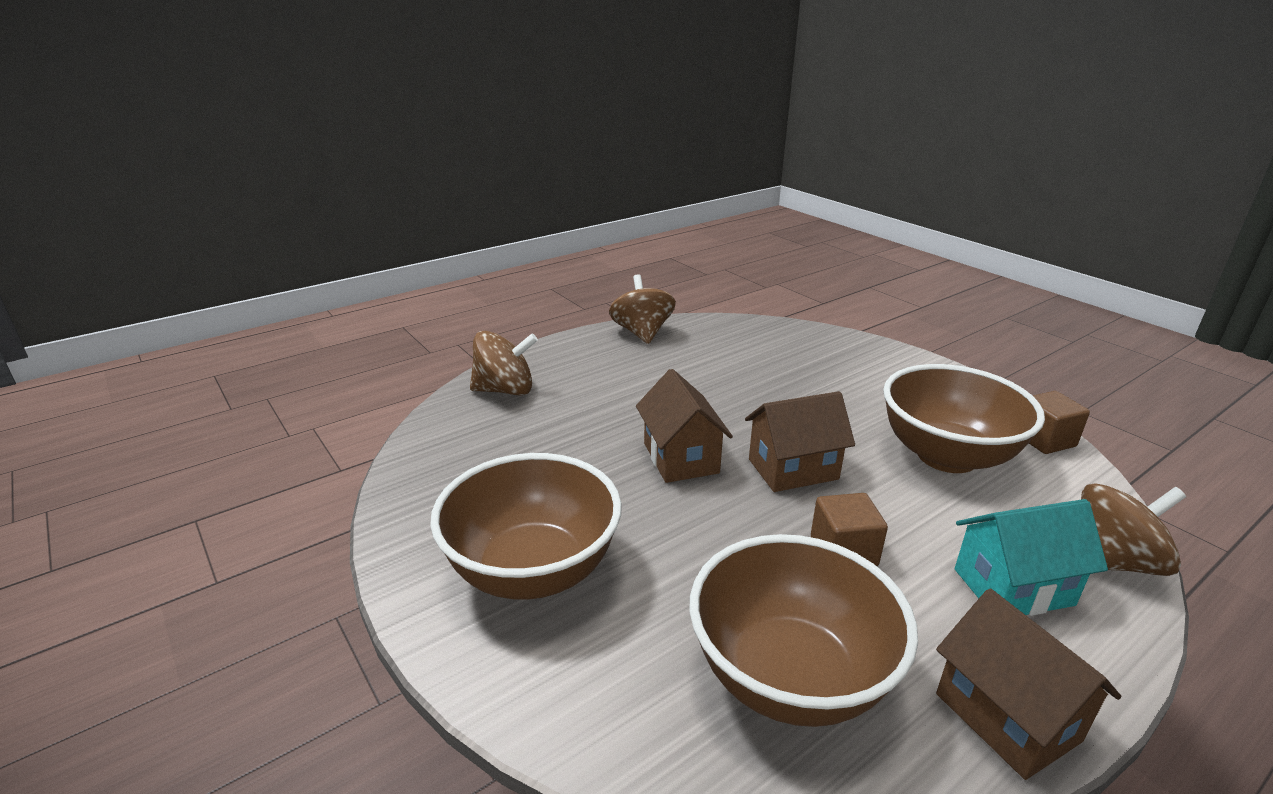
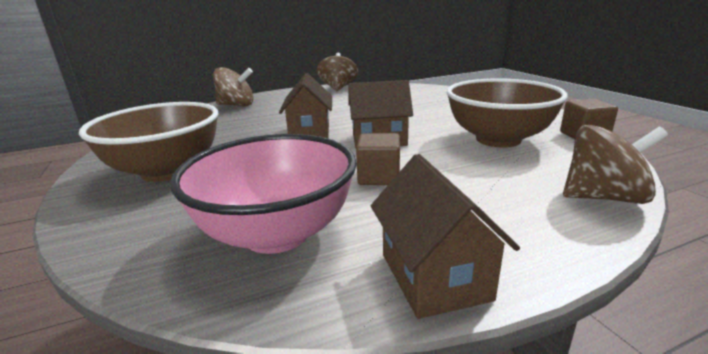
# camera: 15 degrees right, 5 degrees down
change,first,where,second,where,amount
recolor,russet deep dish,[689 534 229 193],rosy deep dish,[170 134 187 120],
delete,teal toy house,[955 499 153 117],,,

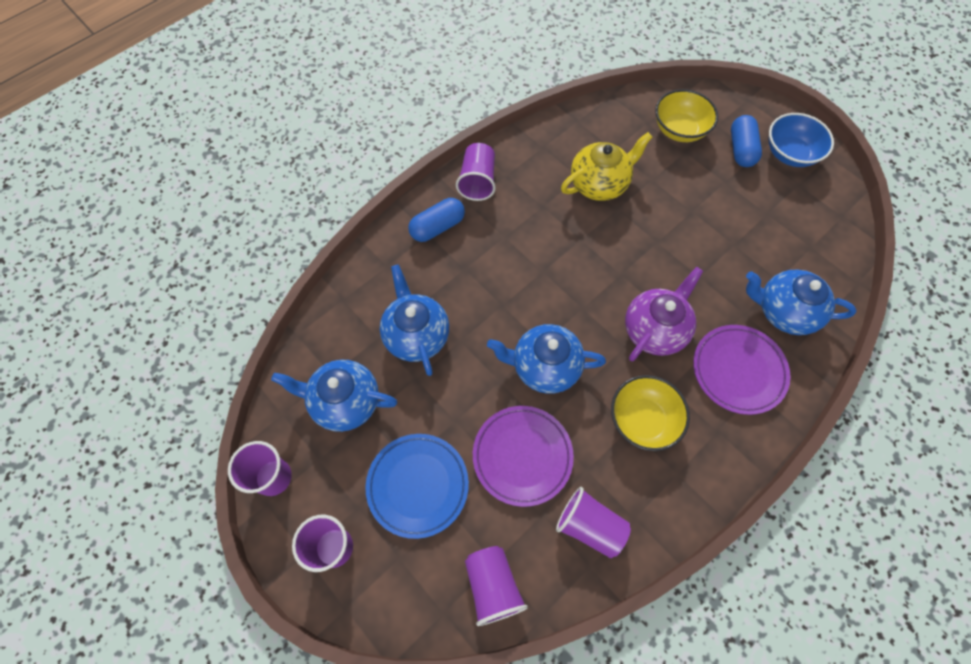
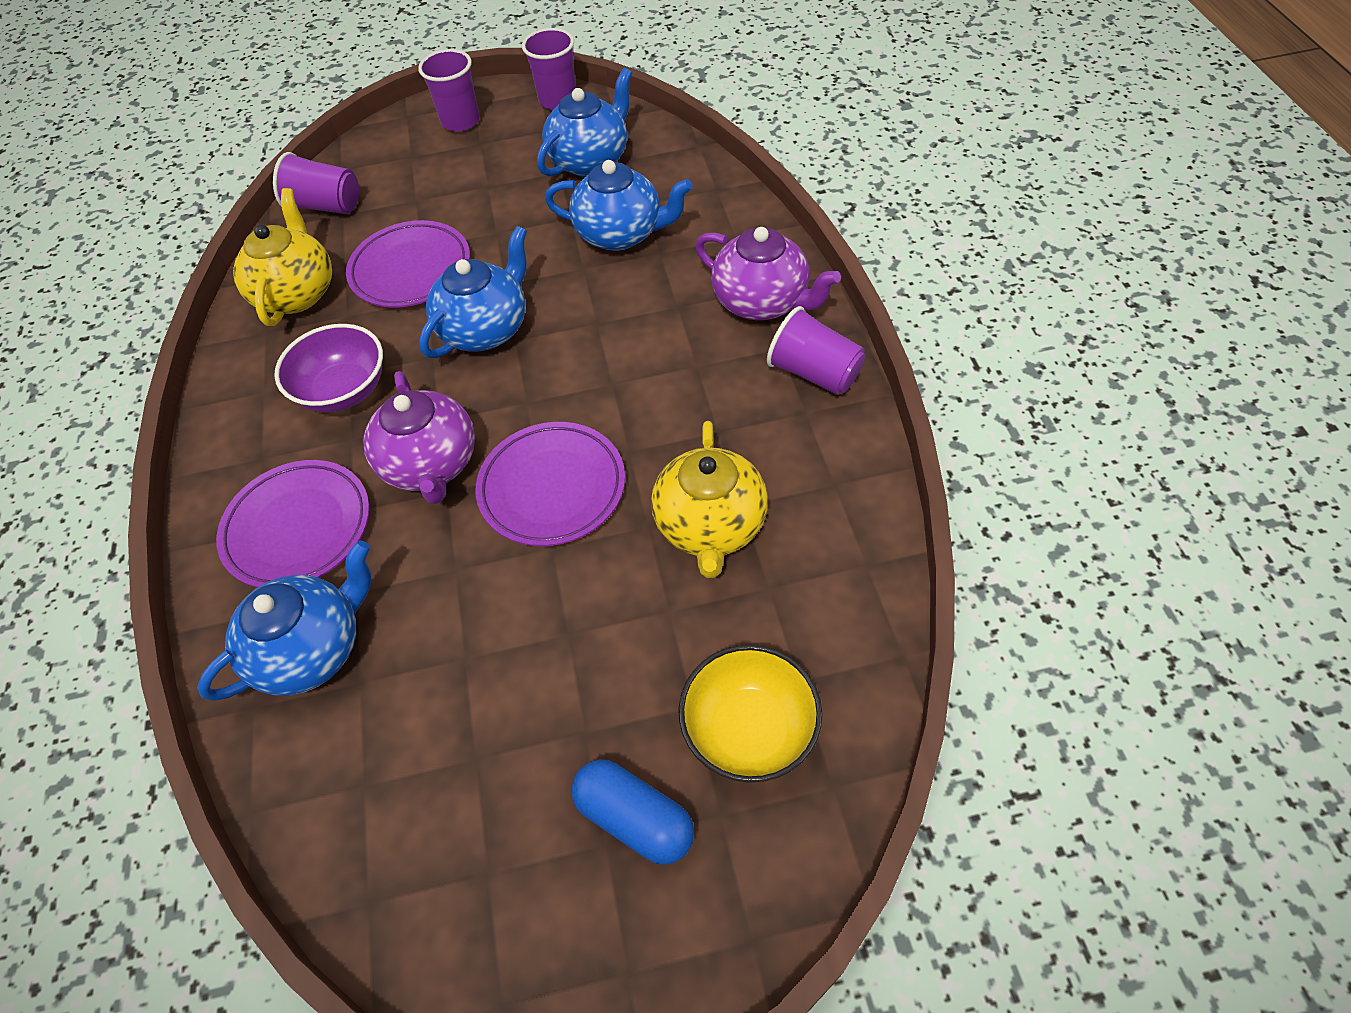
# camera: 125 degrees right, 10 degrees down
change,first,where,second,where,amount
delete,blue flat dish,[365 434 104 105],,,
replace,blue pill shape,[408 198 57 44],purple china teapot,[695 227 146 93],
replace,purple tumbler,[556 487 75 71],yellow china teapot,[233 188 99 138],
recolor,yellow deep dish,[611 375 79 76],purple deep dish,[274 324 109 88],
delete,blue deep dish,[769 113 65 54],,,
insert,,,purple flat dish,[476 422 149 124],

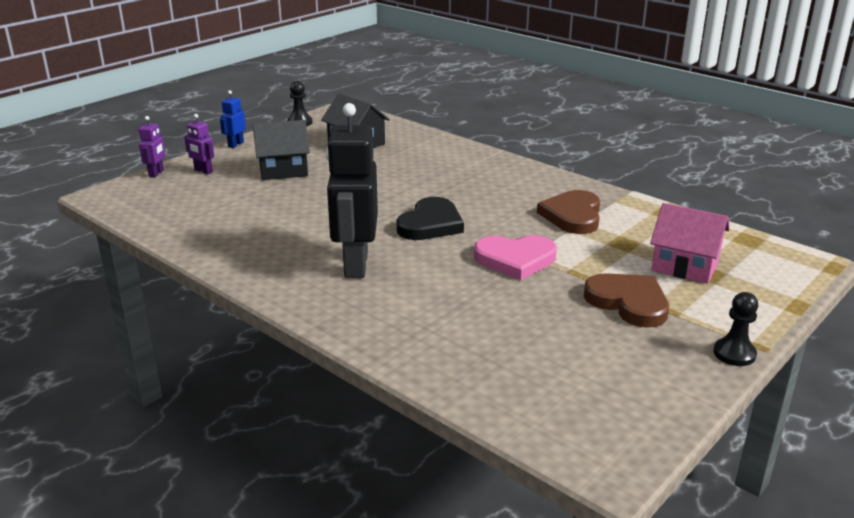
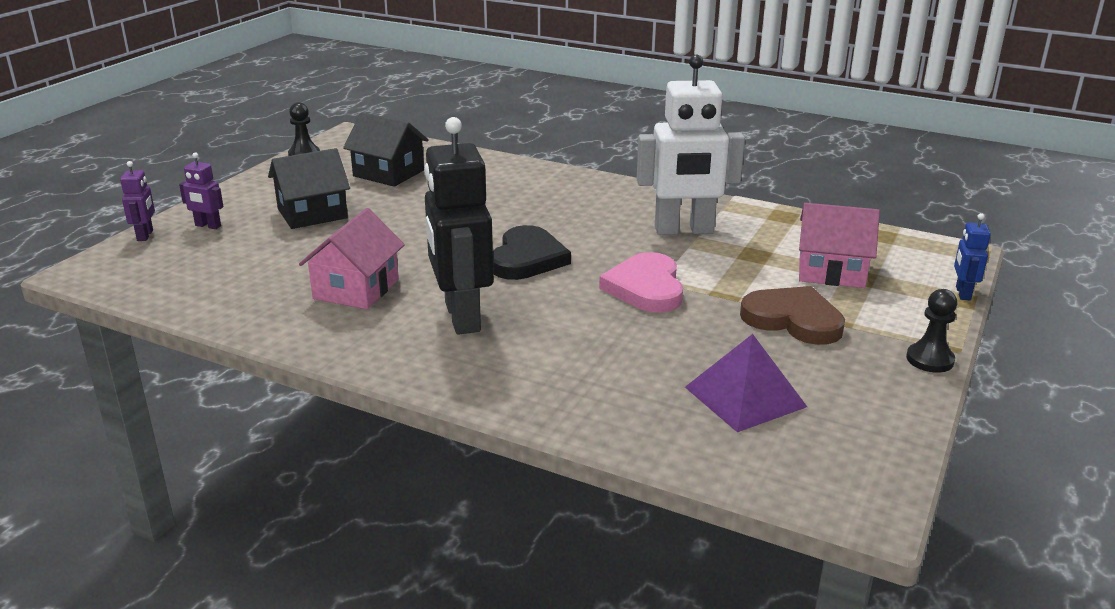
# camera: 15 degrees left, 0 degrees up
change,first,where,second,where,amount
move,blue toy robot,[220 90 26 58],,[954 213 37 87],
rotate,rosy heart shape,[474 235 83 45],,[599 252 84 61],105 degrees clockwise
replace,russet heart shape,[537 190 63 44],white toy robot,[637 55 108 180],
insert,,,rosy toy house,[299 208 106 101],
insert,,,purple pyramid,[685 334 122 98],

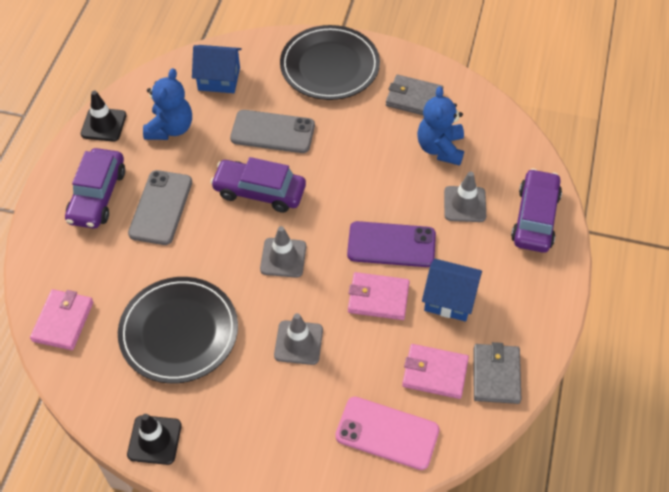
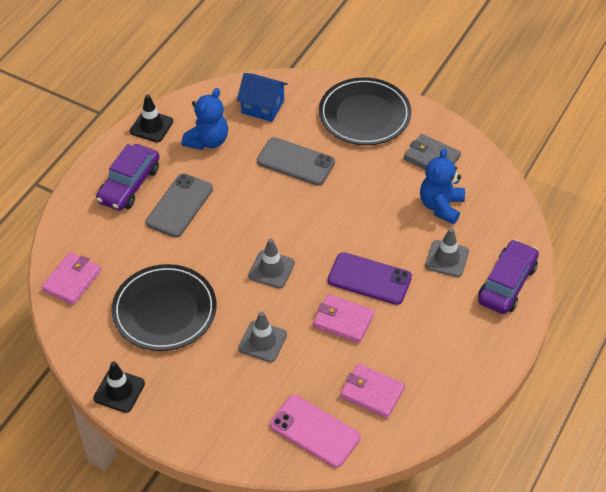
# camera: 15 degrees right, 5 degrees down
change,first,where,second,where,amount
delete,purple automobile,[210 157 96 56],,,
delete,blue toy house,[422 259 60 63],,,
delete,grey wallet,[474 342 47 62],,,

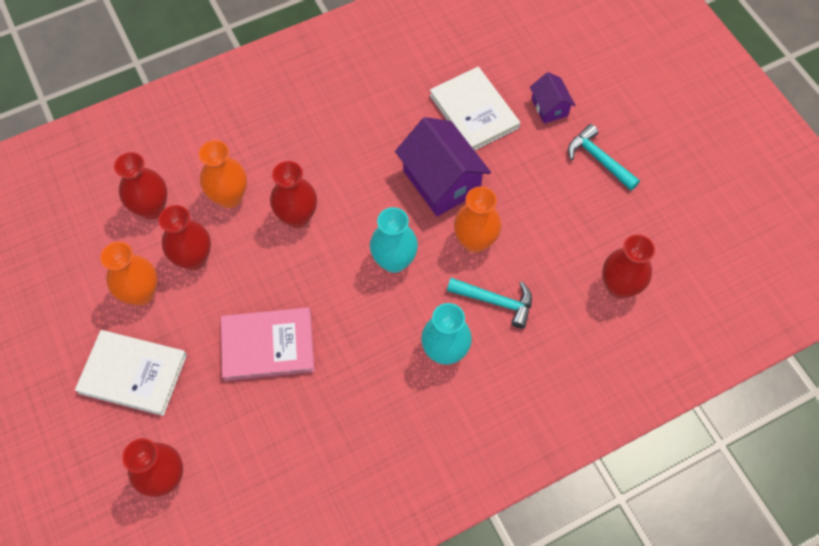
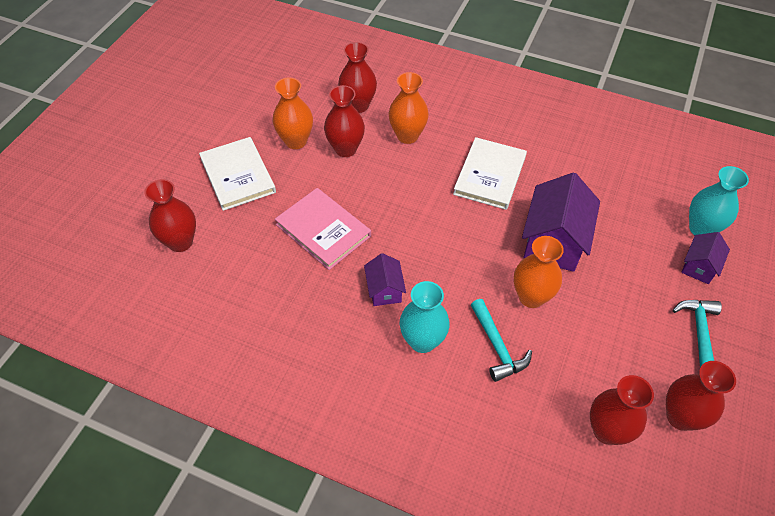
# camera: 50 degrees right, 10 degrees down
change,first,where,second,where,amount
move,crimson tall vase,[270 161 47 67],,[666 361 70 70],
move,teal tall vase,[370 207 48 66],,[689 166 60 69],
move,white hardback,[430 67 90 84],,[453 137 74 73],
insert,,,purple toy house,[364 253 42 53],

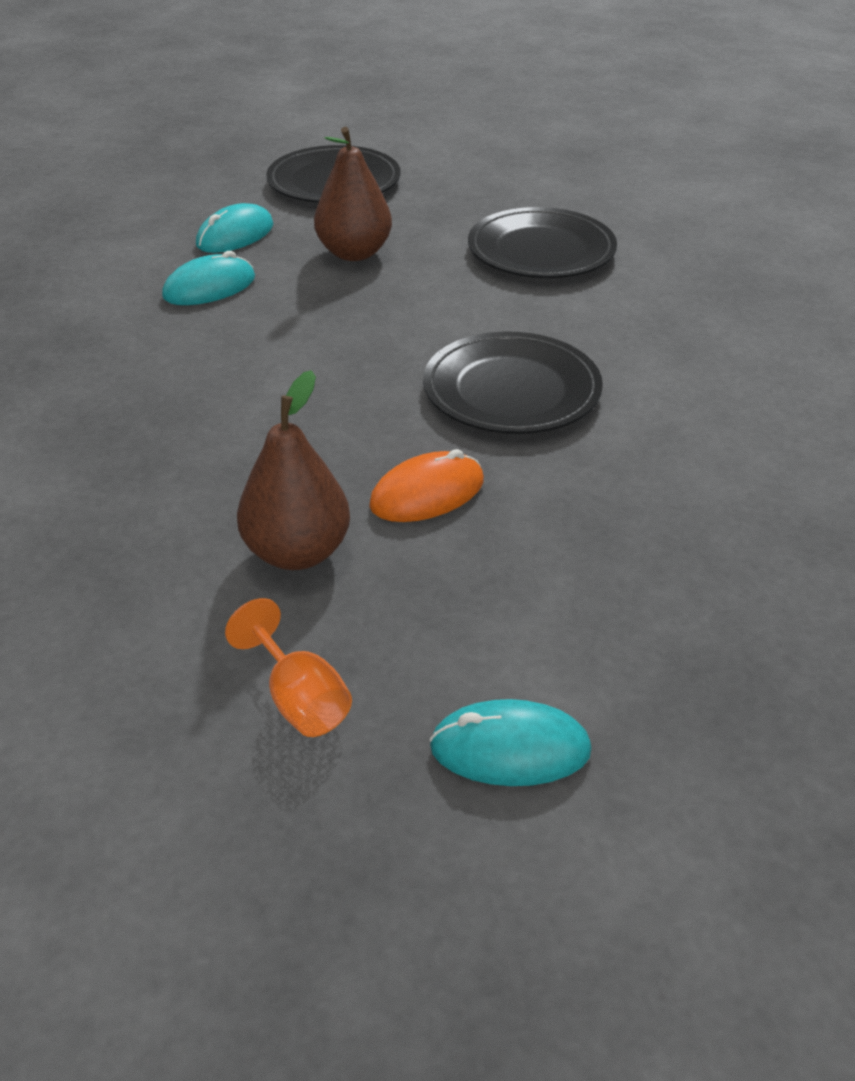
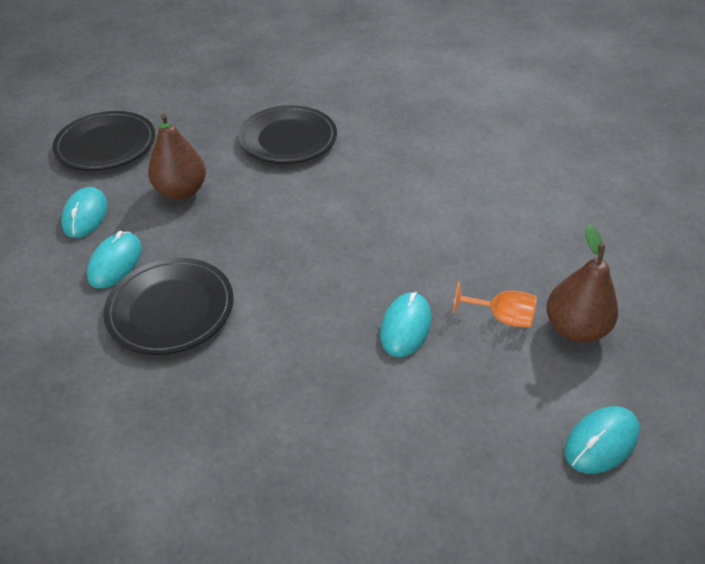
# camera: 40 degrees left, 5 degrees up
change,first,where,second,where,amount
move,bright orange goblet,[225 598 127 139],,[452 281 85 47],
move,russet pear,[237 370 113 200],,[546 224 72 119],
recolor,bright orange PC mouse,[369 449 115 73],teal PC mouse,[380 292 51 65],
move,black flat dish,[423 331 180 103],,[103 258 131 97],

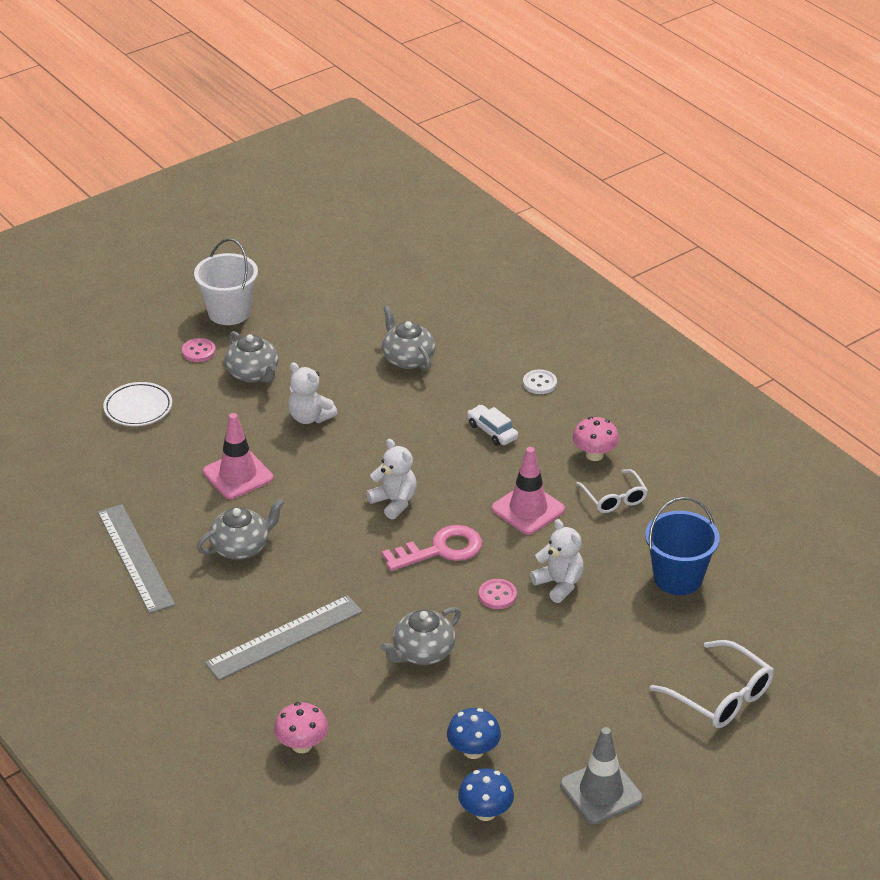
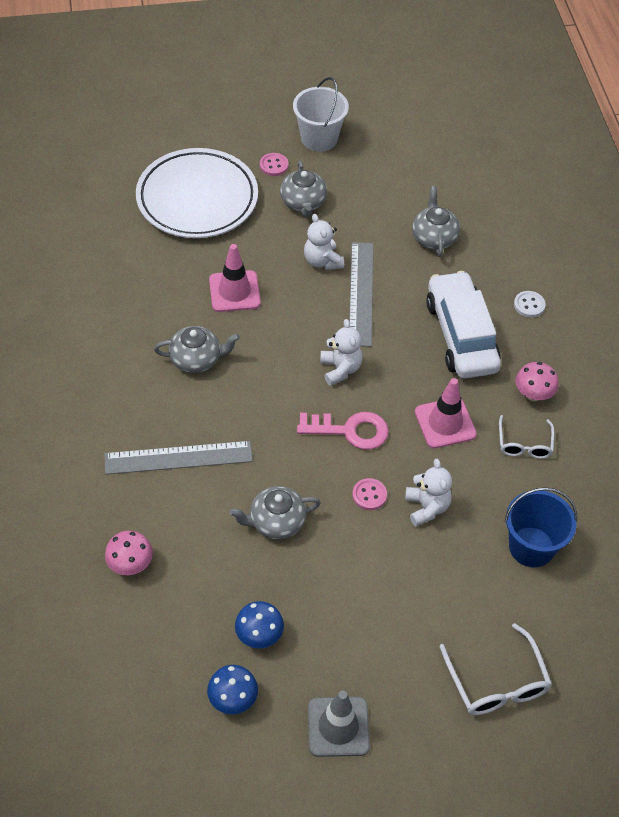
# camera: 25 degrees right, 15 degrees up
change,first,where,second,where,amount
move,grey ruler,[97 504 78 110],,[349 242 24 105],
resize,white flat dish,[104 382 68 44],,[136 148 122 90],x2.08
resize,white automobile,[467 405 51 41],,[426 271 75 108],x2.30

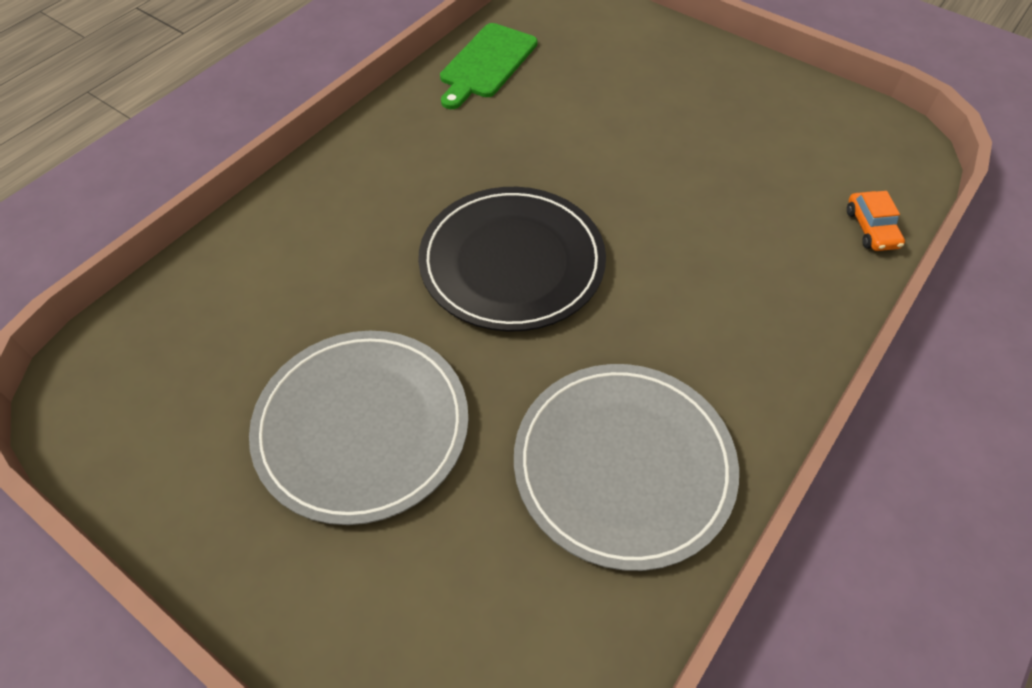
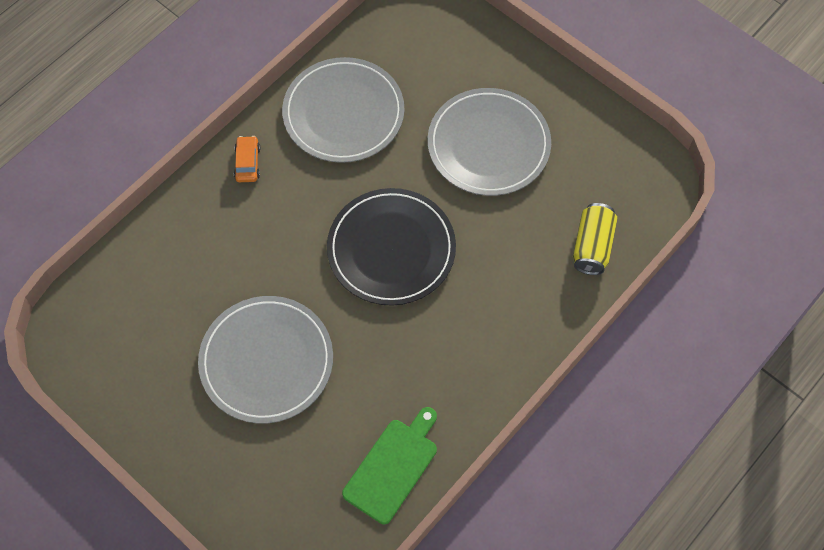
# camera: 175 degrees left, 10 degrees up
change,first,where,second,where,amount
move,bright orange automobile,[847 191 58 60],,[234 136 26 46],
insert,,,grey flat dish,[198 296 135 128],
insert,,,yellow tin,[573 203 44 72],

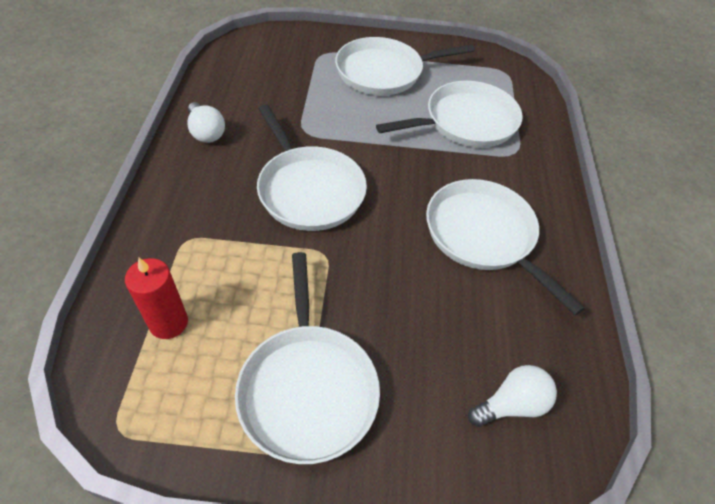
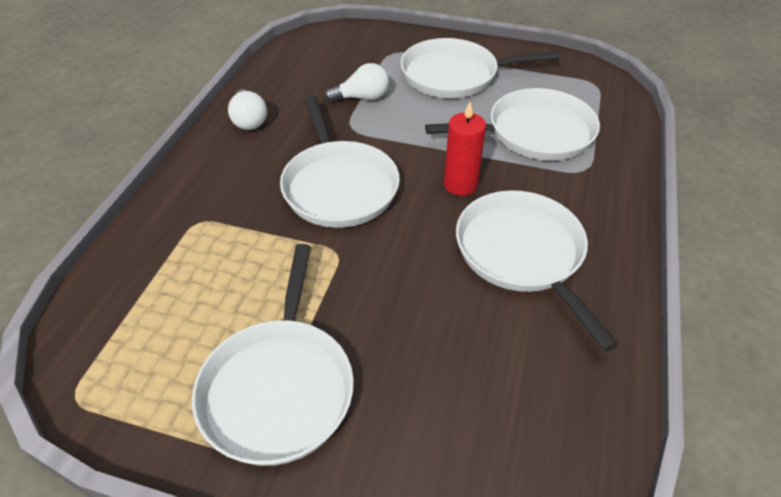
# camera: 15 degrees right, 5 degrees down
change,first,where,second,where,amount
move,crimson candle,[125 258 63 81],,[444 102 42 94],
move,white light bulb,[468 365 89 62],,[325 63 64 40],

